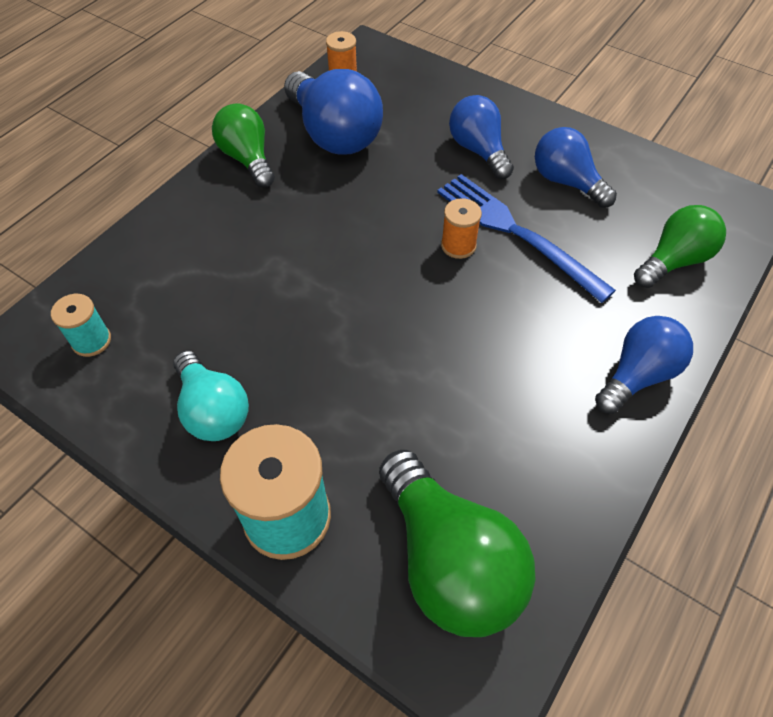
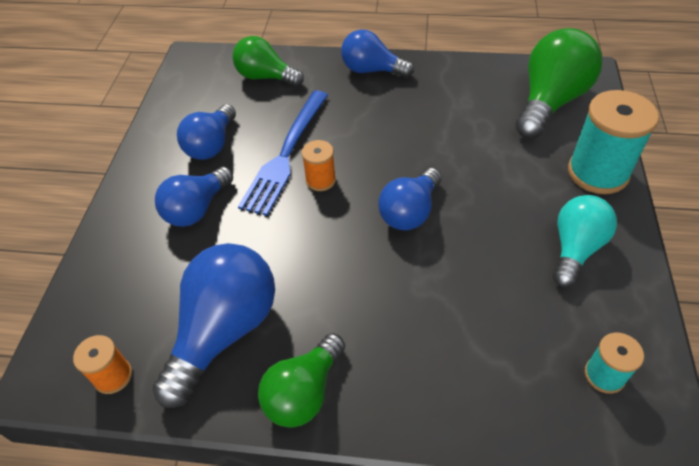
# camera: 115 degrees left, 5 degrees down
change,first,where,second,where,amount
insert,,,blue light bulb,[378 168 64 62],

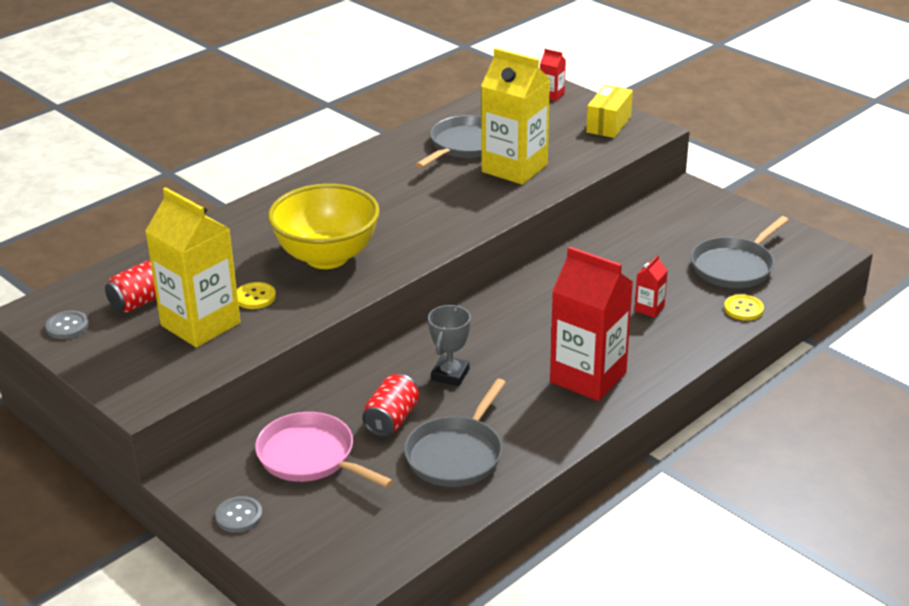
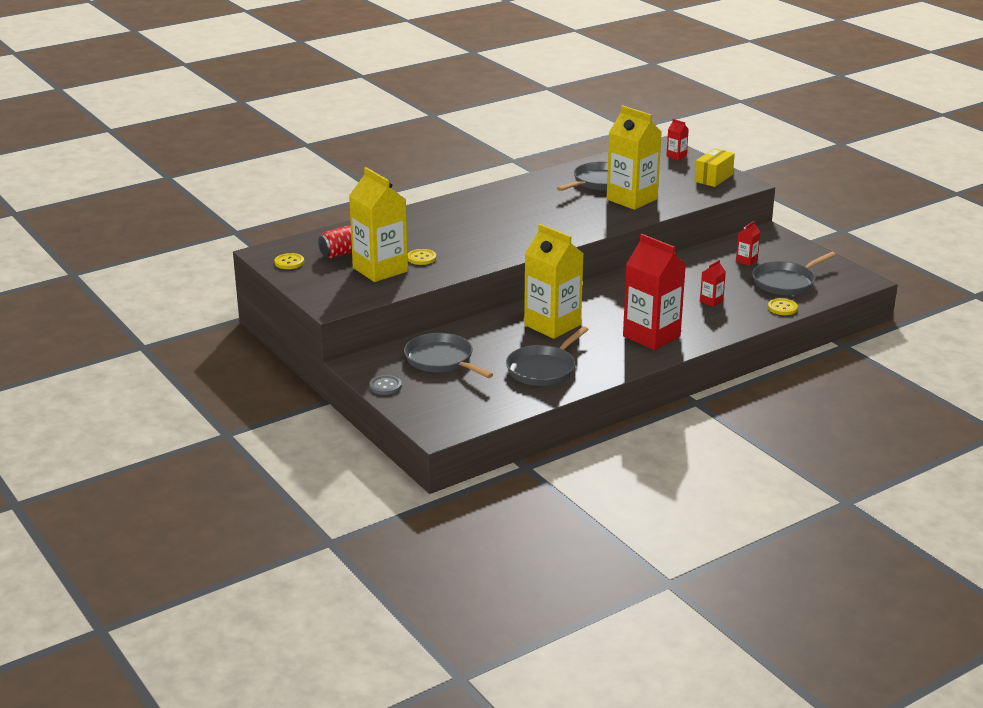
# camera: 10 degrees right, 5 degrees down
change,first,where,second,where,amount
recolor,grey button,[45 311 44 28],yellow button,[274 253 30 16],
recolor,rosy frying pan,[255 412 138 76],grey frying pan,[404 333 89 45],
delete,yellow deep dish,[268 184 112 85],,,
delete,crimson tin,[362 374 57 62],,,
replace,grey award cup,[428 305 43 81],yellow milk carton,[524 224 60 115],
insert,,,crimson milk carton,[736 221 24 45],

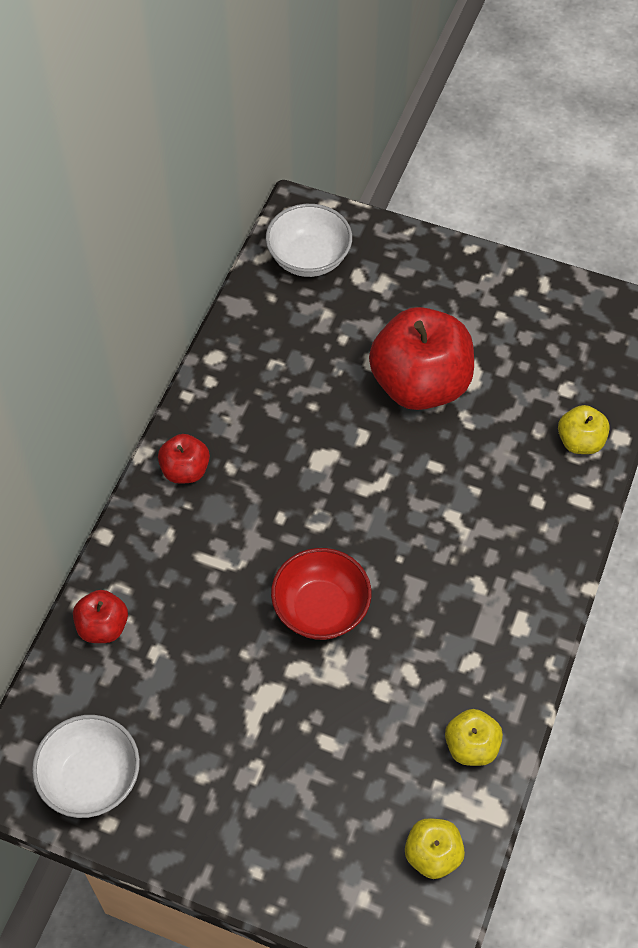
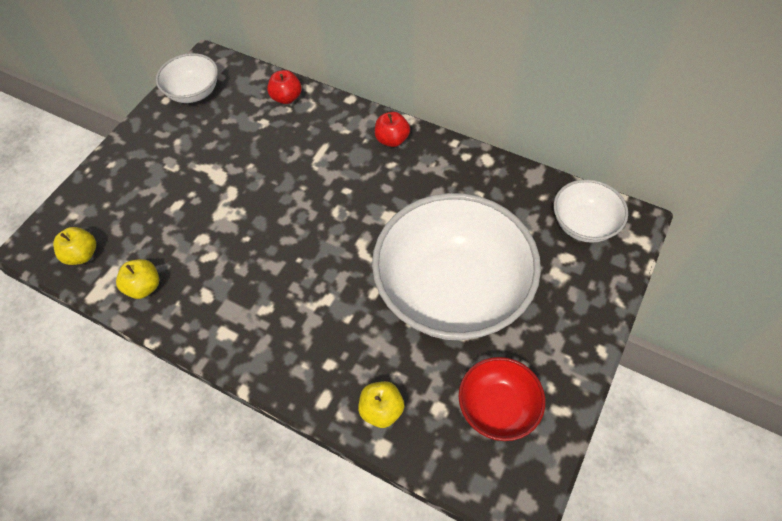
# camera: 100 degrees right, 0 degrees up
change,first,where,second,where,amount
move,crimson deep dish,[271 548 100 92],,[458 357 87 84],
replace,crimson toy apple,[369 307 105 103],white deep dish,[372 193 169 147],

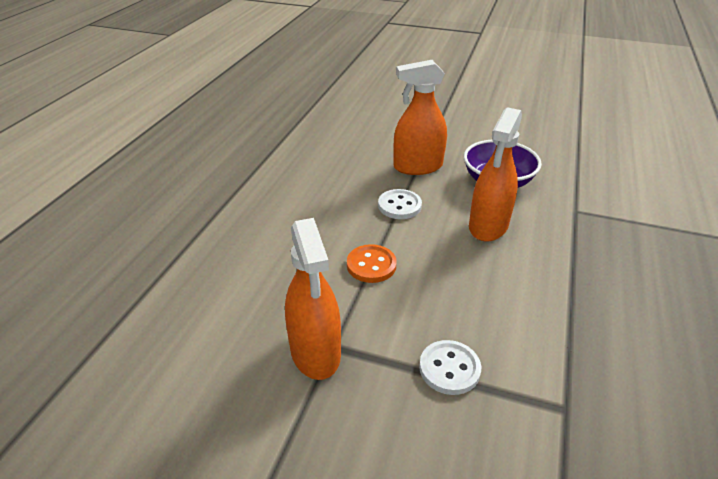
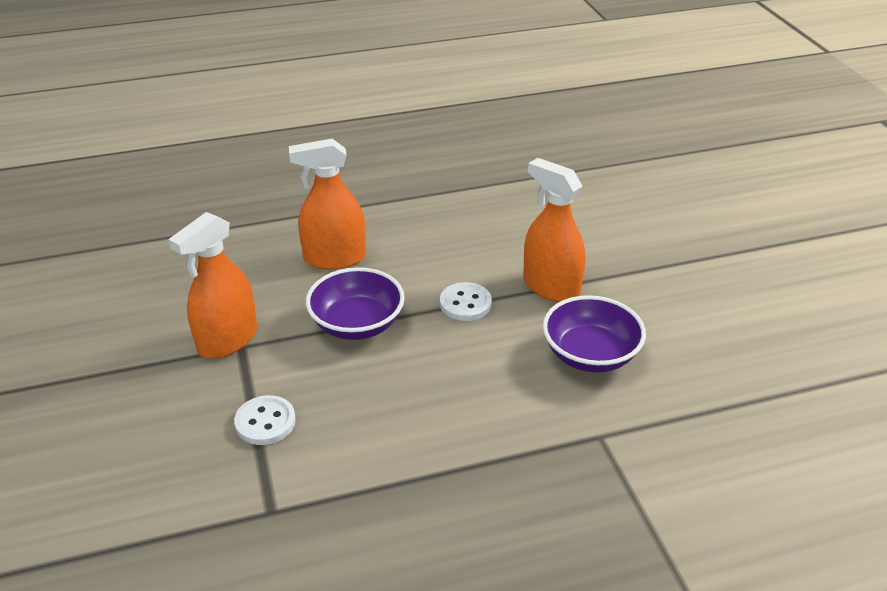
# camera: 55 degrees right, 0 degrees up
change,first,where,second,where,amount
replace,bright orange button,[347 244 50 39],purple deep dish,[306 267 99 73],
move,bright orange sprayer,[469 107 53 135],,[289 139 77 131],

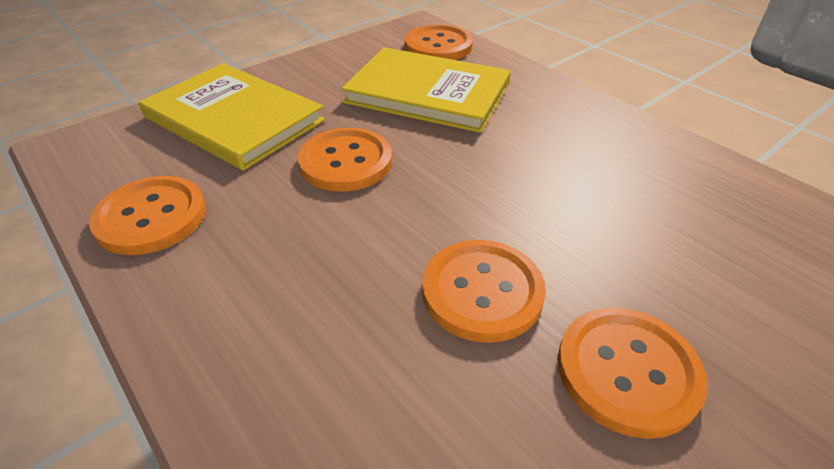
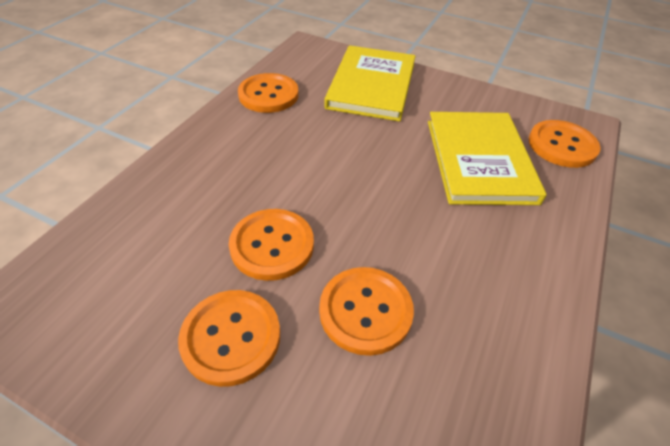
# camera: 65 degrees right, 5 degrees up
change,first,where,second,where,amount
move,bright orange button,[297 128 95 64],,[319 267 95 89],

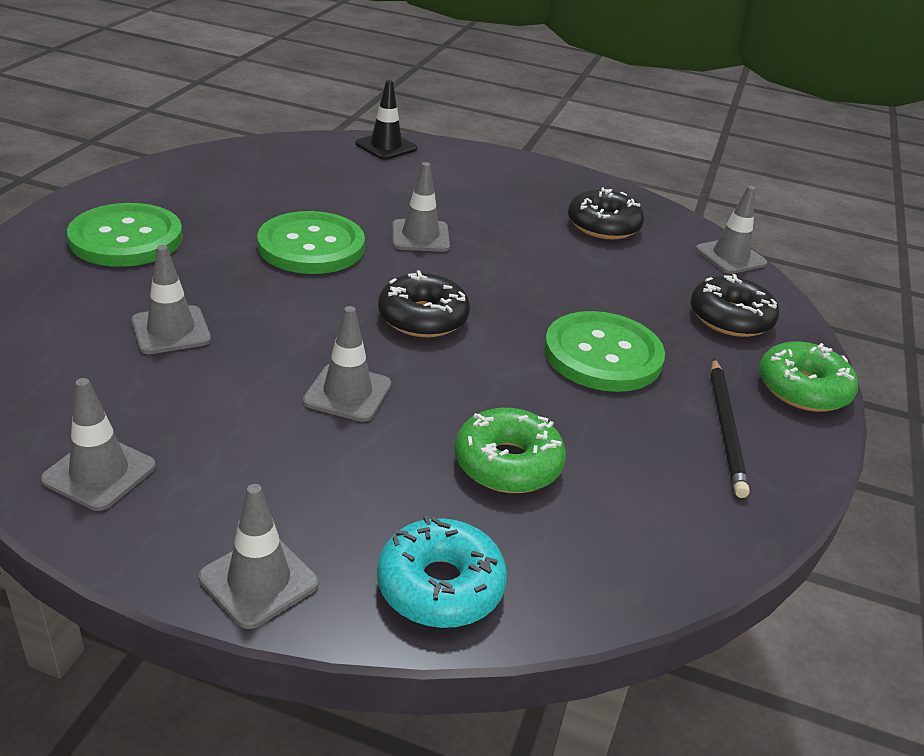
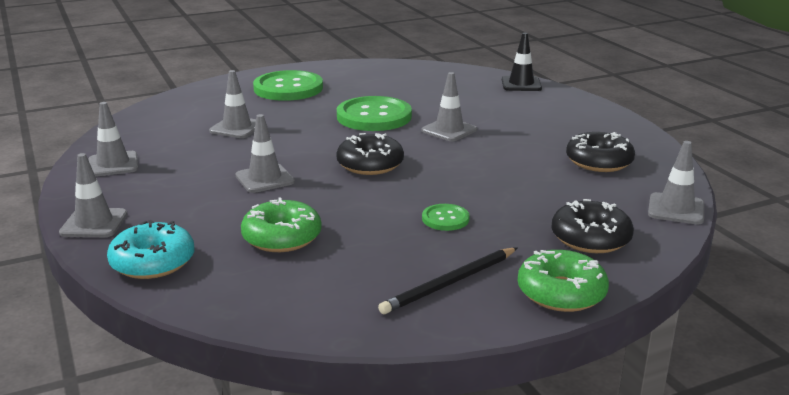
# camera: 50 degrees right, 10 degrees down
change,first,where,second,where,amount
resize,emerald button,[544 311 121 81],,[422 204 48 27],x0.49

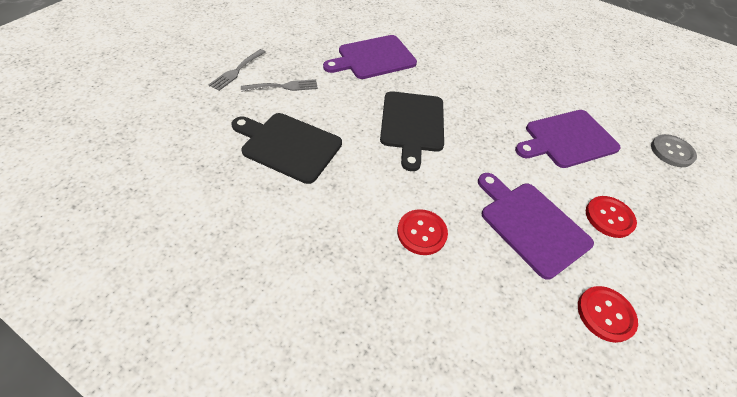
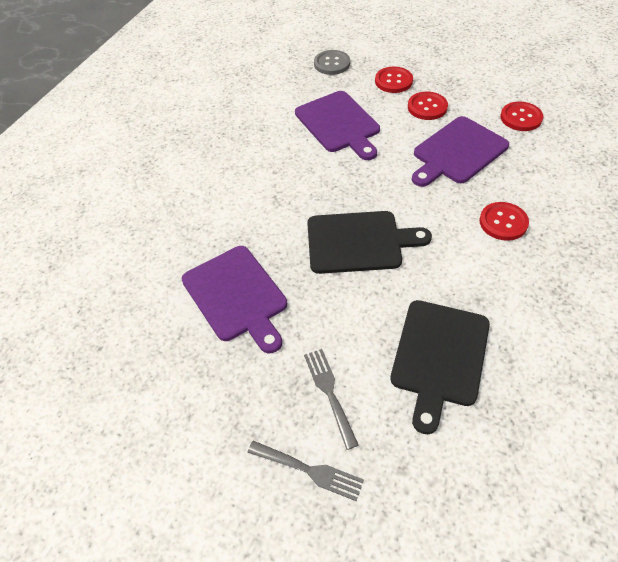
# camera: 90 degrees left, 0 degrees up
change,first,where,second,where,amount
insert,,,crimson button,[375 67 38 26],

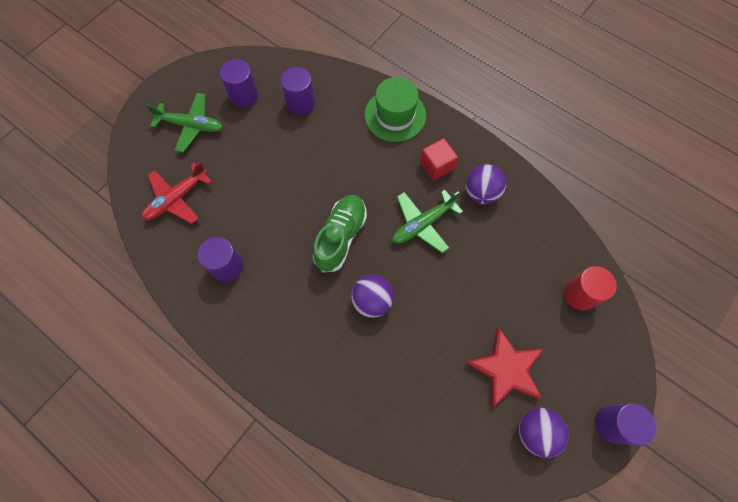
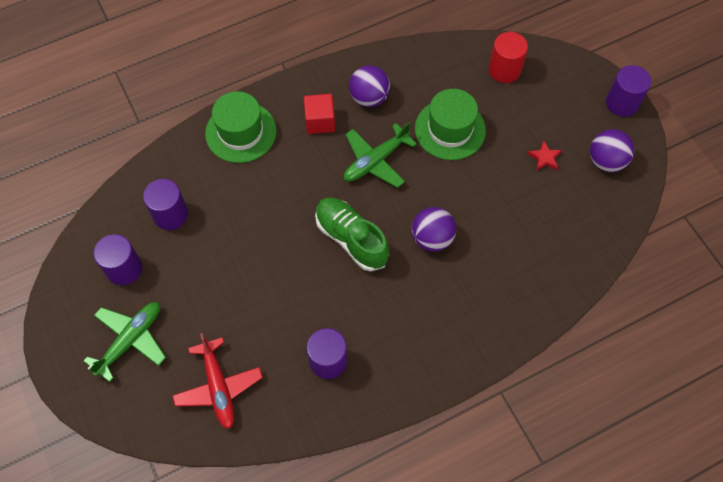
# camera: 65 degrees left, 5 degrees down
change,first,where,second,where,amount
rotate,emerald plane,[393 190 70 63],,[344 122 73 66],60 degrees clockwise
resize,crimson star,[467 328 76 79],,[528 141 34 30],x0.45
insert,,,emerald tall hat,[415 89 71 71],

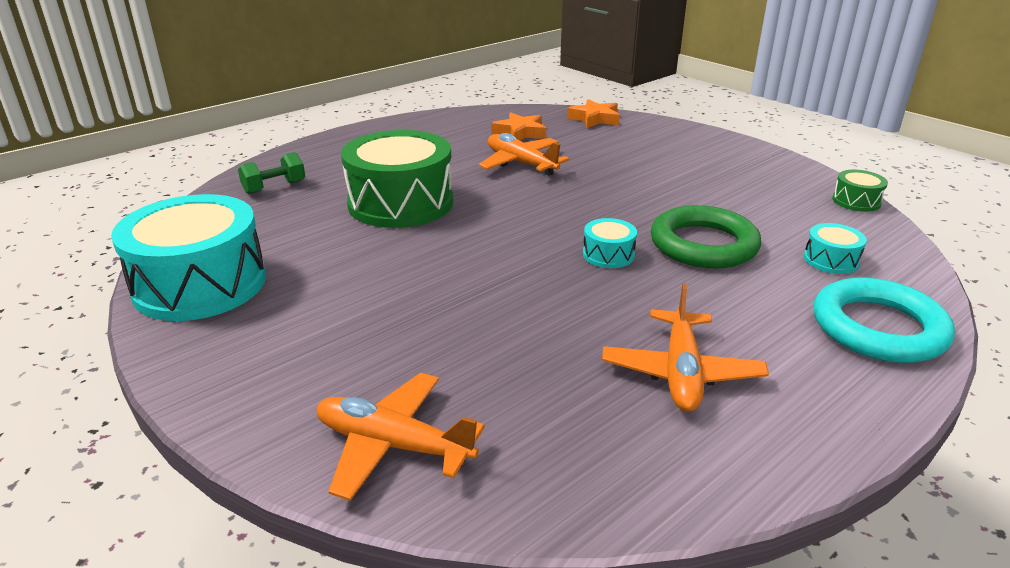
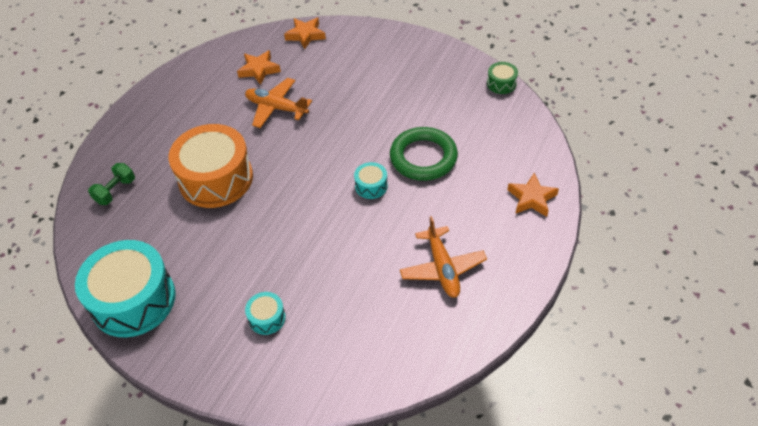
# camera: 20 degrees left, 20 degrees up
change,first,where,second,where,amount
delete,bright orange plane,[317 373 168 128],,,
recolor,emerald toy drum,[341 130 112 98],bright orange toy drum,[169 124 84 84],
move,teal toy drum,[804 223 63 51],,[245 292 41 43],
replace,teal ring,[814 277 141 86],bright orange star,[507 173 52 44],

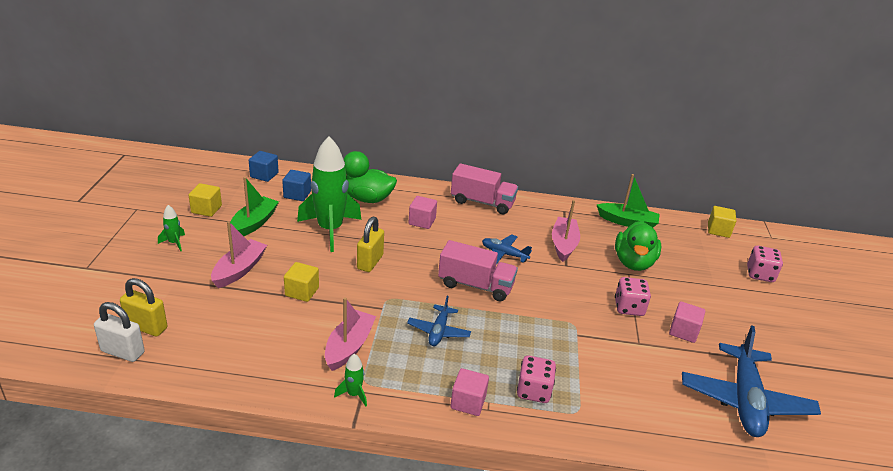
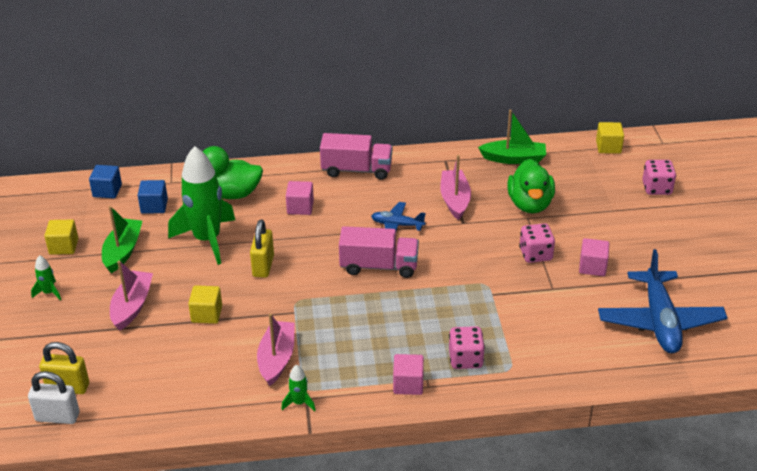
# camera: 10 degrees left, 5 degrees up
change,first,where,second,where,amount
delete,blue plane,[407 296 64 50],,,

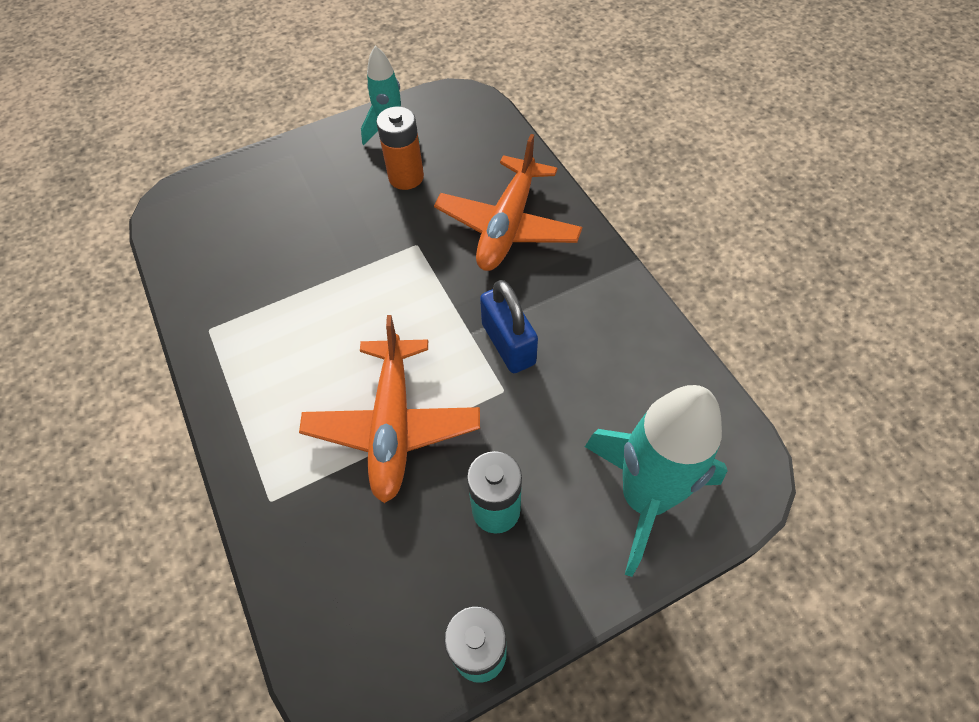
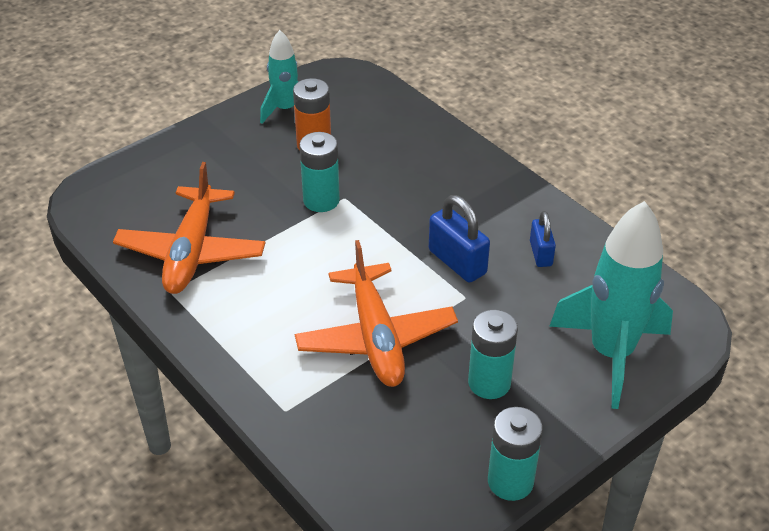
# camera: 15 degrees left, 15 degrees down
change,first,where,second,where,amount
move,bright orange plane,[434 134 148 137],,[113 162 152 132],
insert,,,teal AA battery,[299 132 41 80],
insert,,,blue small lock,[530 211 26 56],

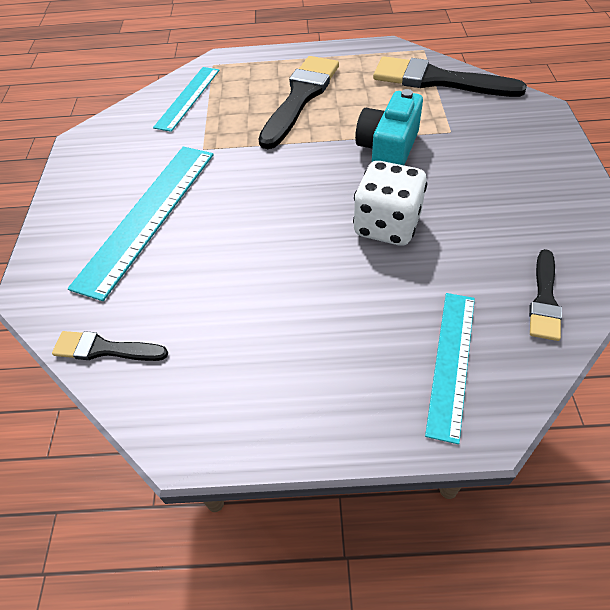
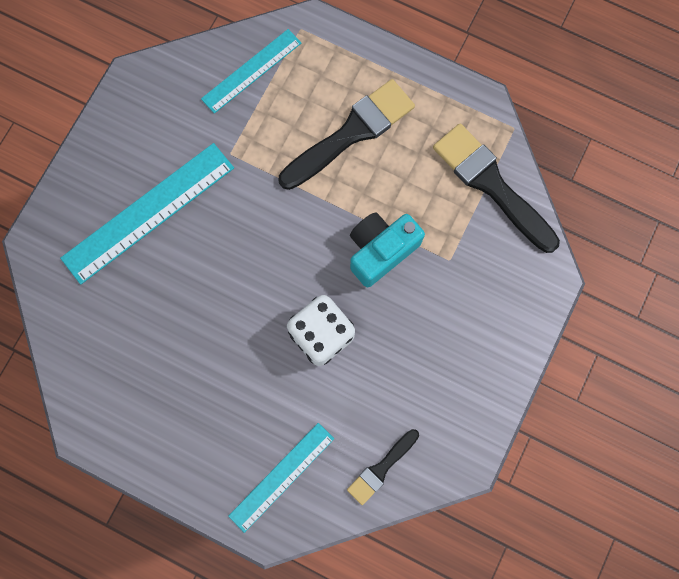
# camera: 25 degrees right, 25 degrees up
change,first,where,second,where,amount
delete,black paintbrush,[52 331 116 30],,,

